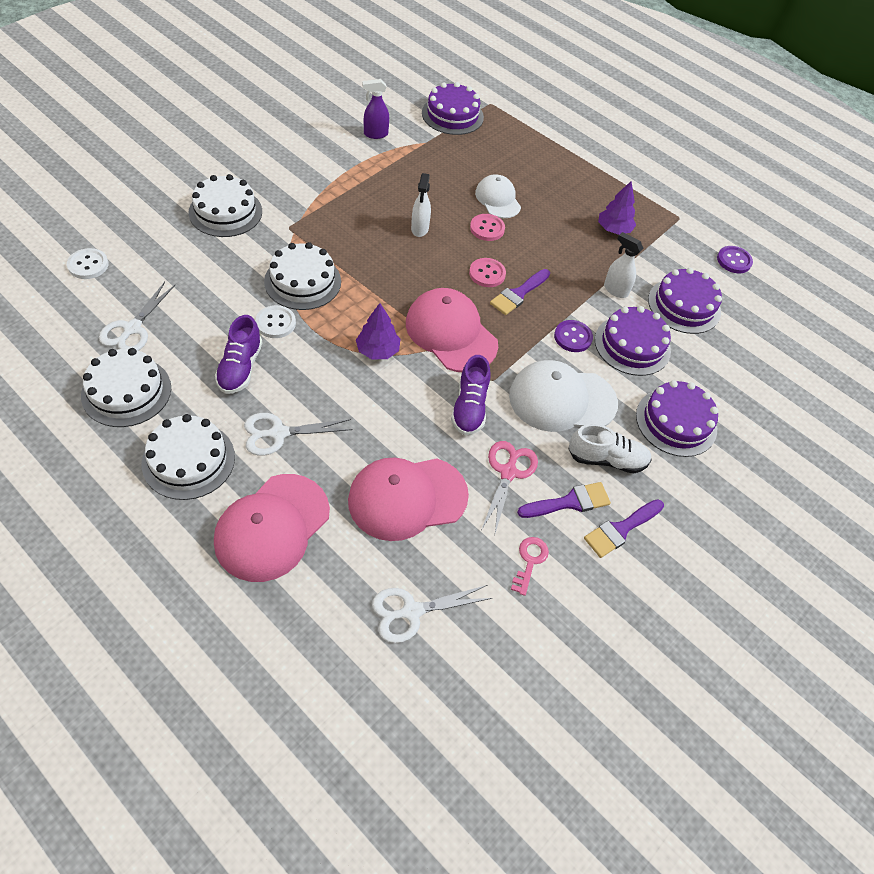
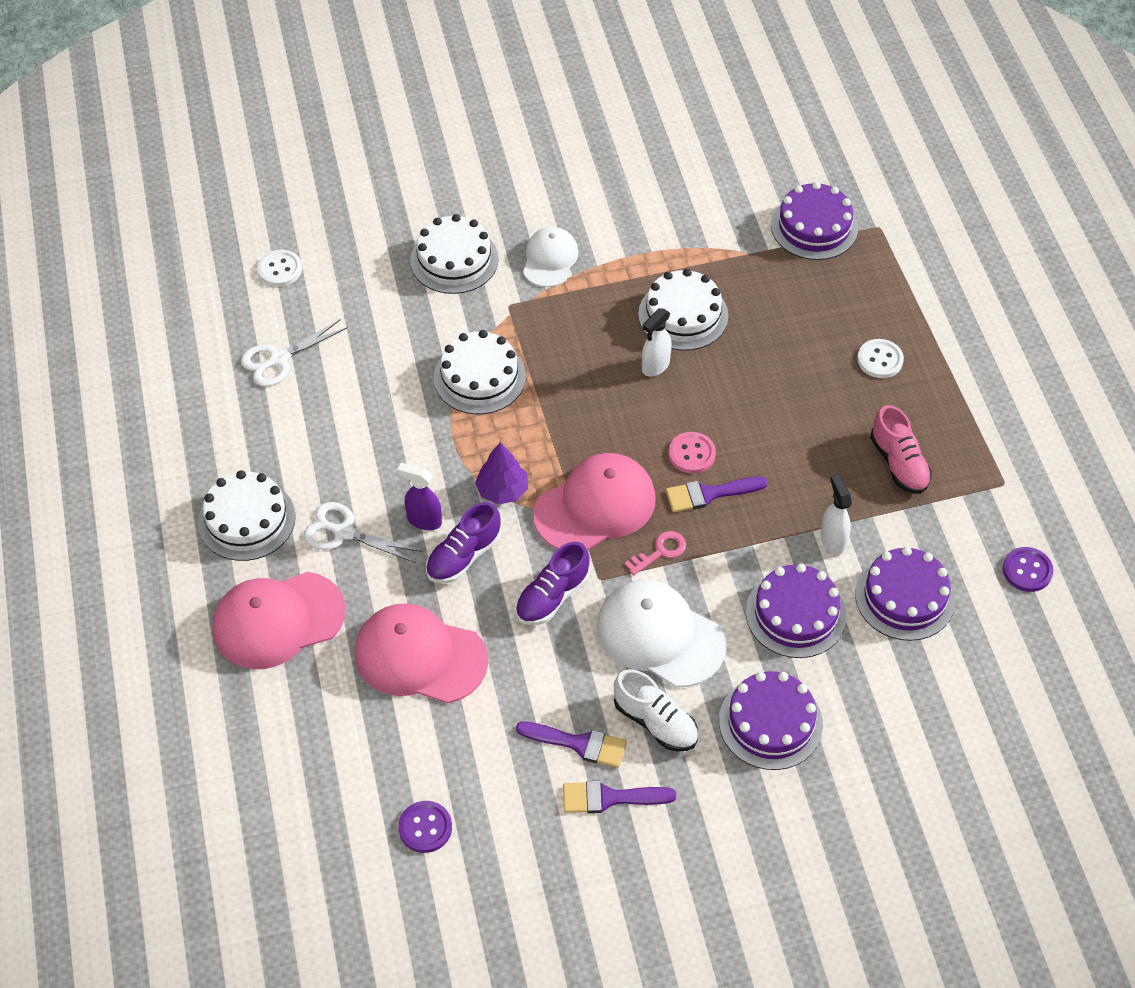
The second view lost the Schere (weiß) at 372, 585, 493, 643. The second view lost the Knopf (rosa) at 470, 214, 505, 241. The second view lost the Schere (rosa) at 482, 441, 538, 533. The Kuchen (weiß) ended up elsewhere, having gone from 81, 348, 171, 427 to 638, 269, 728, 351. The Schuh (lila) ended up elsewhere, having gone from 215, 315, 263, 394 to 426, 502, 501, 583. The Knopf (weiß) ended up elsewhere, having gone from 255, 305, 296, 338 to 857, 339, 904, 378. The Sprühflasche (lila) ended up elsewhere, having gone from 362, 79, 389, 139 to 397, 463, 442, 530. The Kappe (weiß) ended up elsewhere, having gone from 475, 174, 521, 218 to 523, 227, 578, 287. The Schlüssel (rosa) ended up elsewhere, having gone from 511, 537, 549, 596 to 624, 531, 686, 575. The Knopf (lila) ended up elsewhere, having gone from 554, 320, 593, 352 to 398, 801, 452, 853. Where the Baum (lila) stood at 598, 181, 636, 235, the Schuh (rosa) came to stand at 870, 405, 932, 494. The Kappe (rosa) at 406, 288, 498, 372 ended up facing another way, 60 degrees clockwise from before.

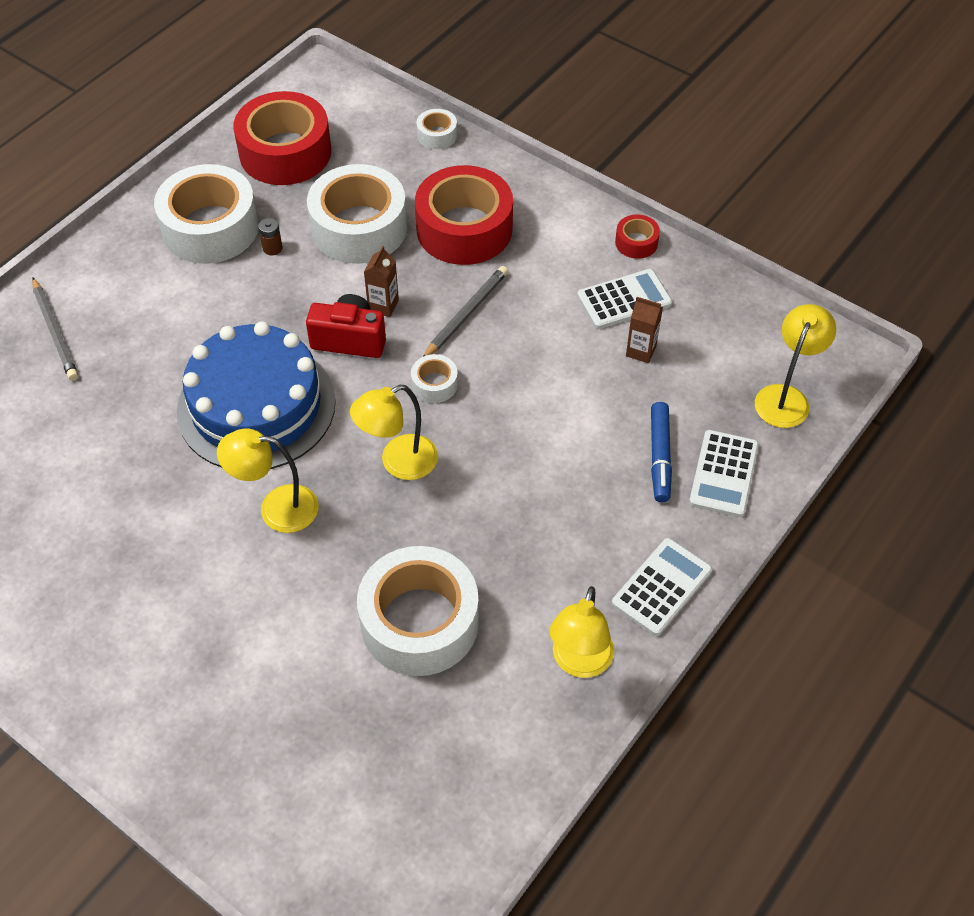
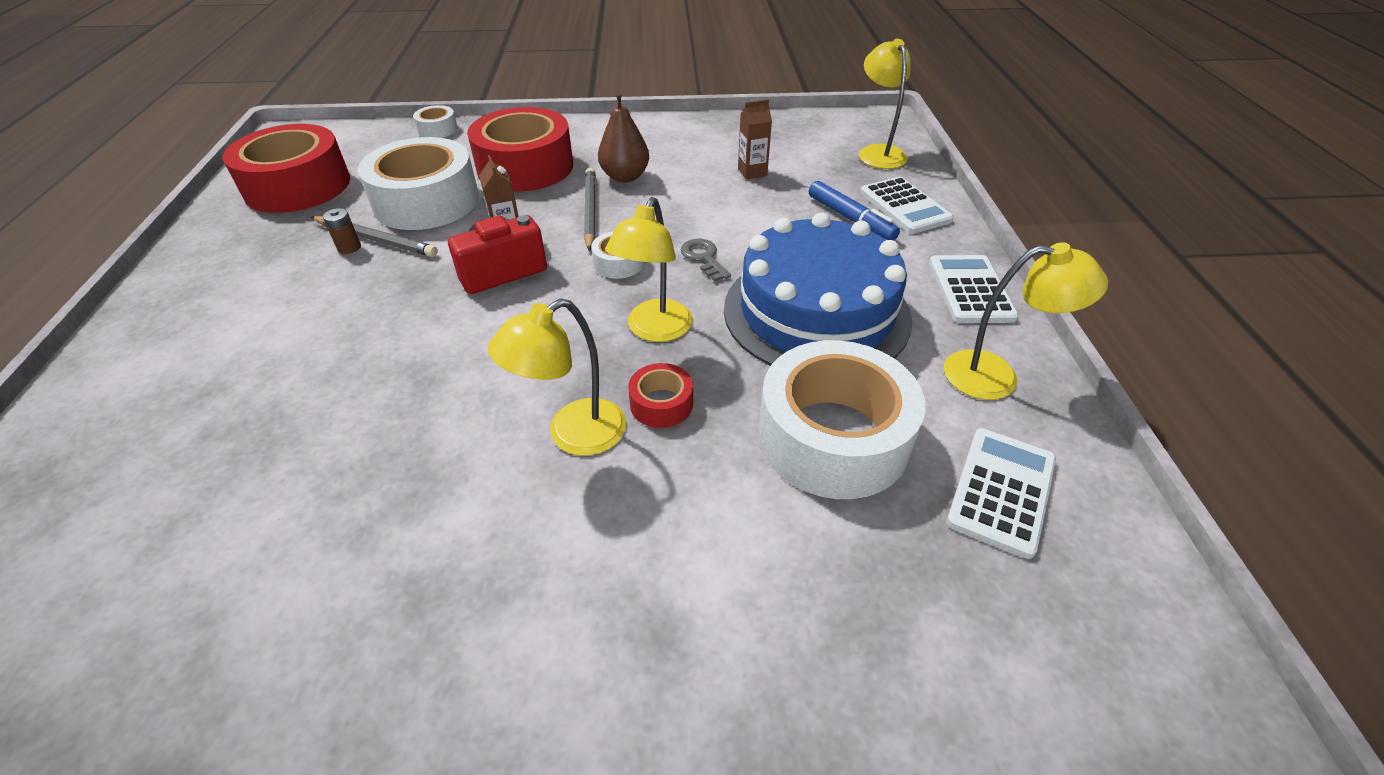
The second view lost the Klebeband (weiß) at 154, 164, 259, 264. The second view gained the Birne (braun) at 598, 92, 649, 183. The second view gained the Schlüssel (grau) at 681, 239, 731, 281. The Bleistift (grau) ended up elsewhere, having gone from 32, 277, 78, 381 to 311, 216, 438, 257. The Kuchen (blau) ended up elsewhere, having gone from 177, 321, 336, 469 to 724, 212, 912, 366. The Taschenrechner (weiß) ended up elsewhere, having gone from 577, 269, 672, 329 to 946, 428, 1056, 559. The Klebeband (rot) ended up elsewhere, having gone from 615, 215, 660, 259 to 628, 363, 693, 428. The Lampe (gelb) at 549, 586, 614, 678 ended up facing another way, 60 degrees counterclockwise from before.

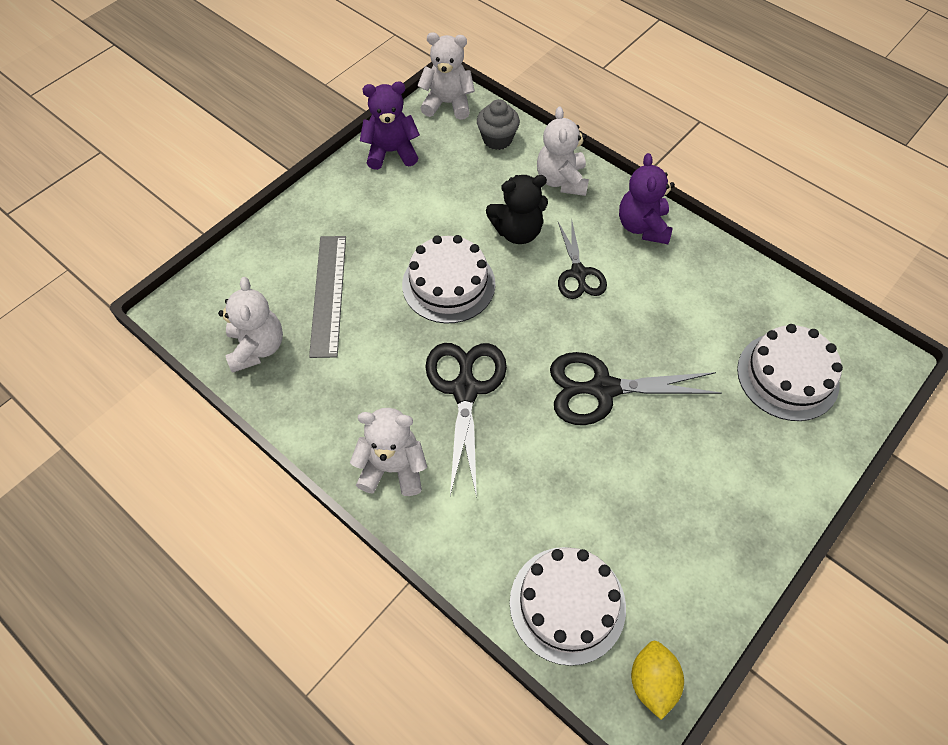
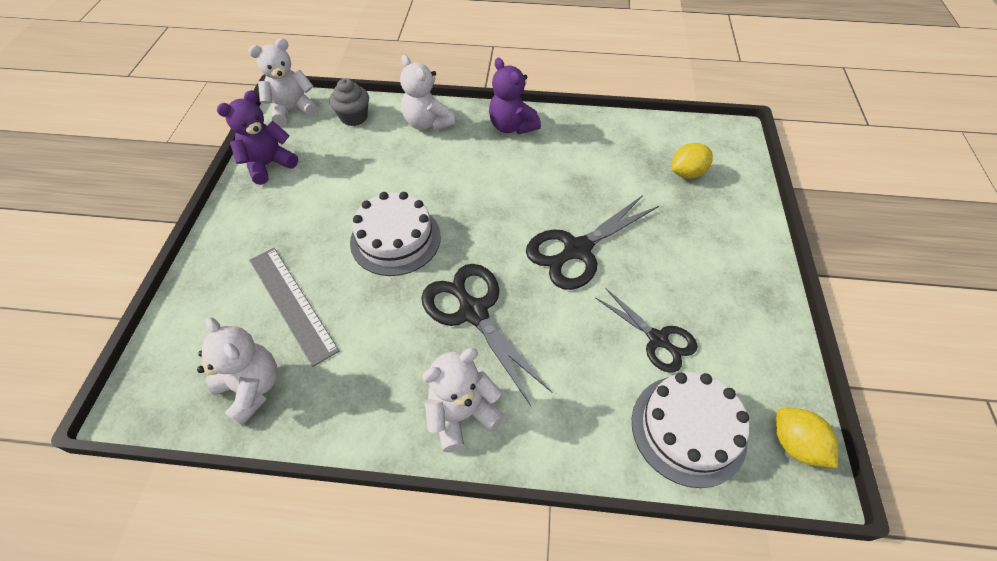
The second view lost the Teddybär (schwarz) at 486, 175, 548, 244. The Schere (schwarz) ended up elsewhere, having gone from 558, 219, 607, 299 to 595, 288, 697, 373. Where the Kuchen (weiß) stood at 737, 324, 843, 421, the Zitrone (gelb) came to stand at 672, 143, 713, 179.

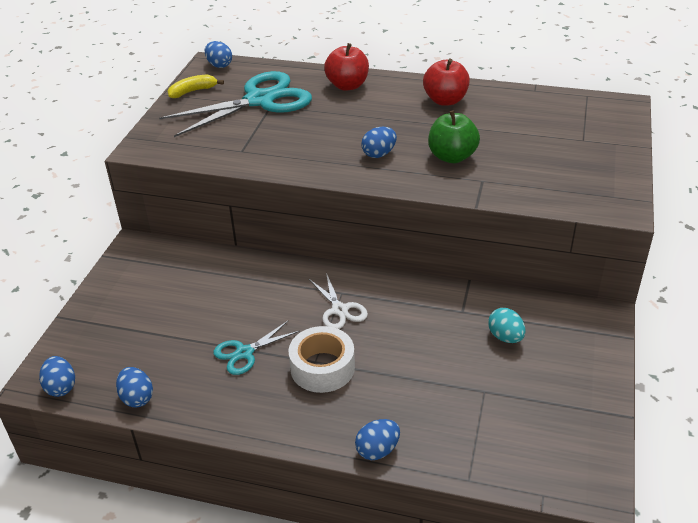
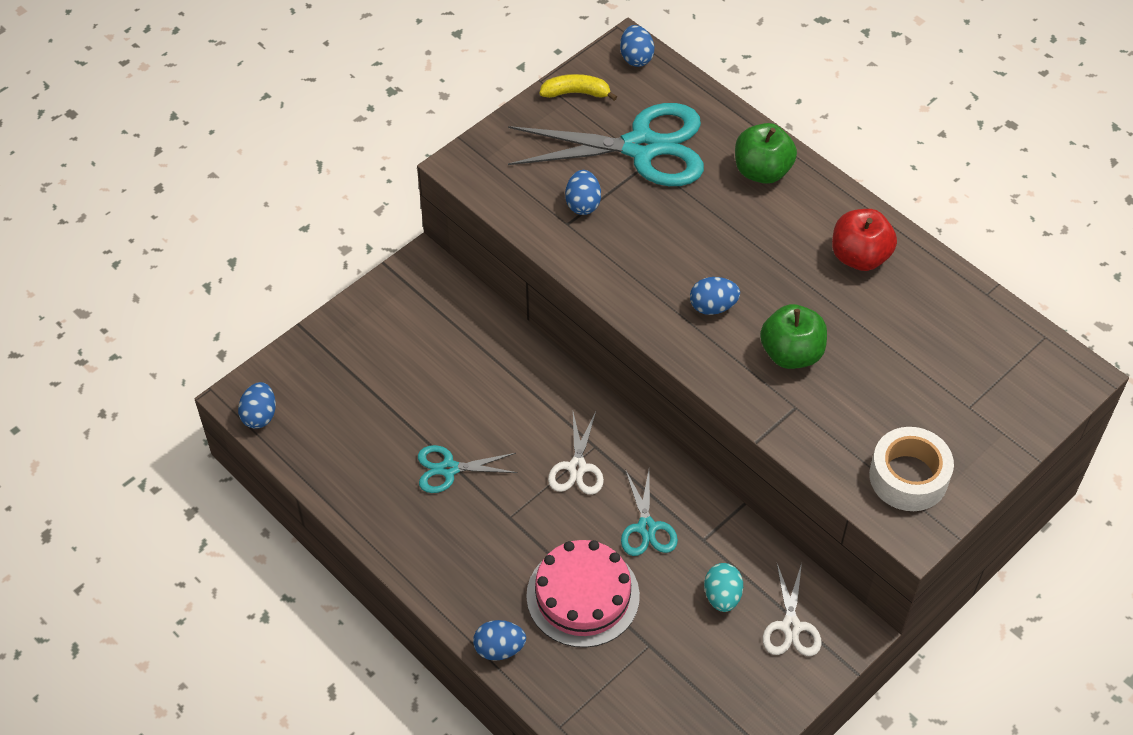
The second view gained the Kuchen (rosa) at 526, 540, 640, 648. The second view gained the Schere (türkis) at 621, 469, 678, 556. The second view gained the Schere (weiß) at 763, 563, 821, 656. The Ei (blau) ended up elsewhere, having gone from 116, 367, 153, 407 to 565, 170, 601, 215. The Klebeband (weiß) ended up elsewhere, having gone from 289, 326, 355, 393 to 869, 427, 954, 511. What was the Apfel (rot) at 324, 43, 369, 91 turned into the Apfel (grün) at 735, 123, 797, 184.

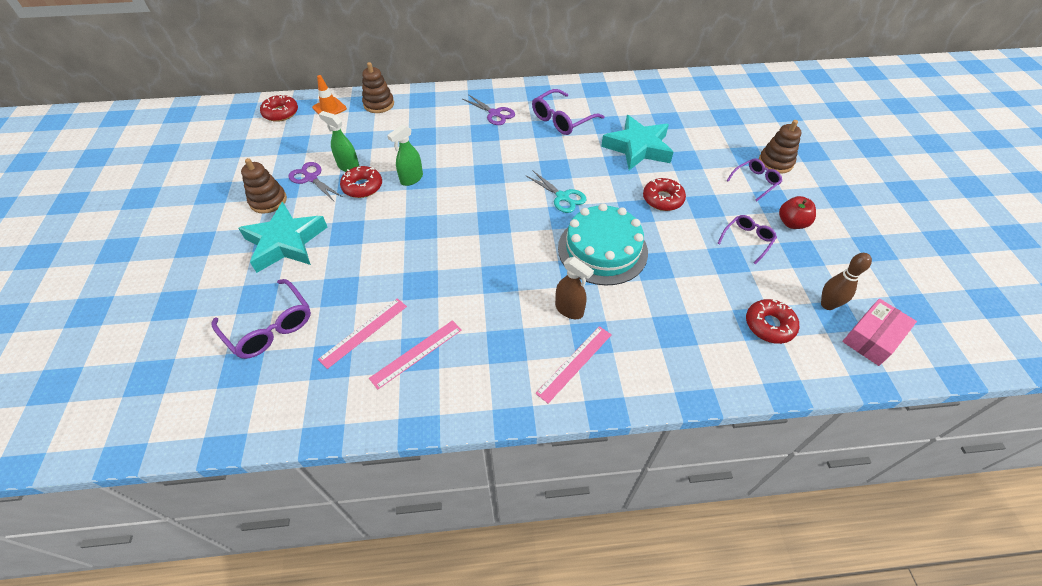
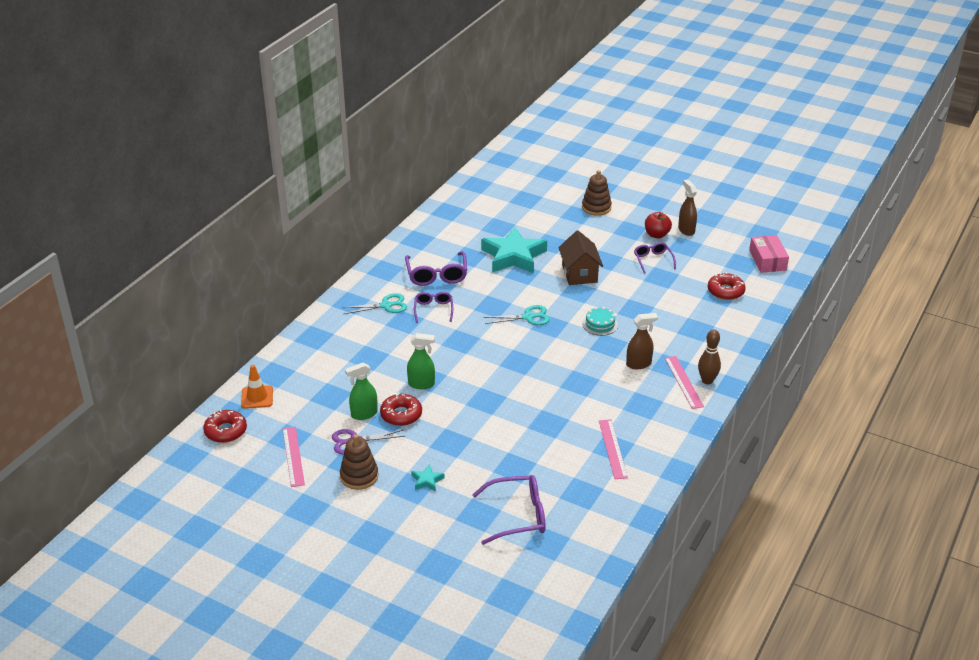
The second view lost the Stapelspielzeug (braun) at 362, 62, 394, 113. The second view gained the Sprühflasche (braun) at 678, 179, 697, 236. The Lineal (rosa) ended up elsewhere, having gone from 318, 298, 407, 369 to 283, 427, 305, 487. The Brille (lila) ended up elsewhere, having gone from 727, 158, 782, 201 to 414, 292, 453, 323. The Bowlingkegel (braun) ended up elsewhere, having gone from 821, 253, 872, 310 to 698, 329, 721, 384. Where the Donut (rot) stood at 643, 178, 686, 211, the Haus (braun) came to stand at 558, 230, 603, 285. What was the Schere (lila) at 463, 94, 515, 125 turned into the Schere (türkis) at 342, 293, 407, 314. The Sprühflasche (grün) at 387, 125, 423, 186 ended up facing another way, 75 degrees counterclockwise from before. The size of the Stern (türkis) at 238, 202, 327, 273 changed by a factor of 0.41. The size of the Kuchen (türkis) at 558, 203, 648, 286 changed by a factor of 0.46.

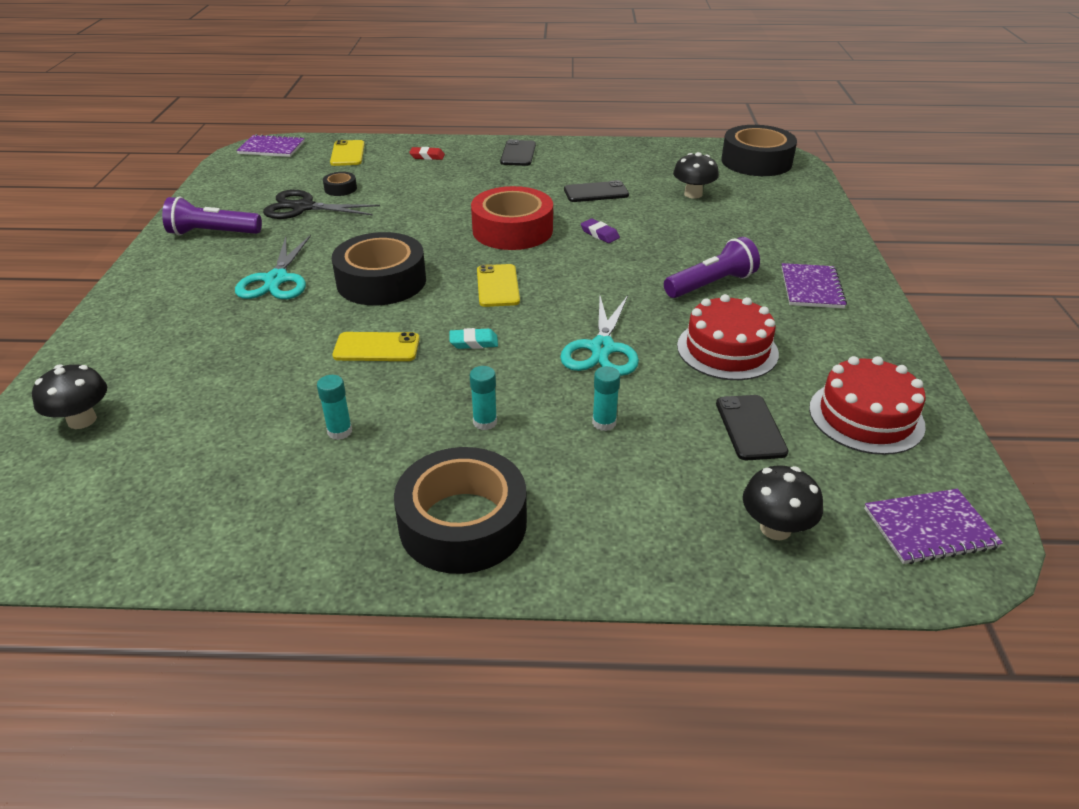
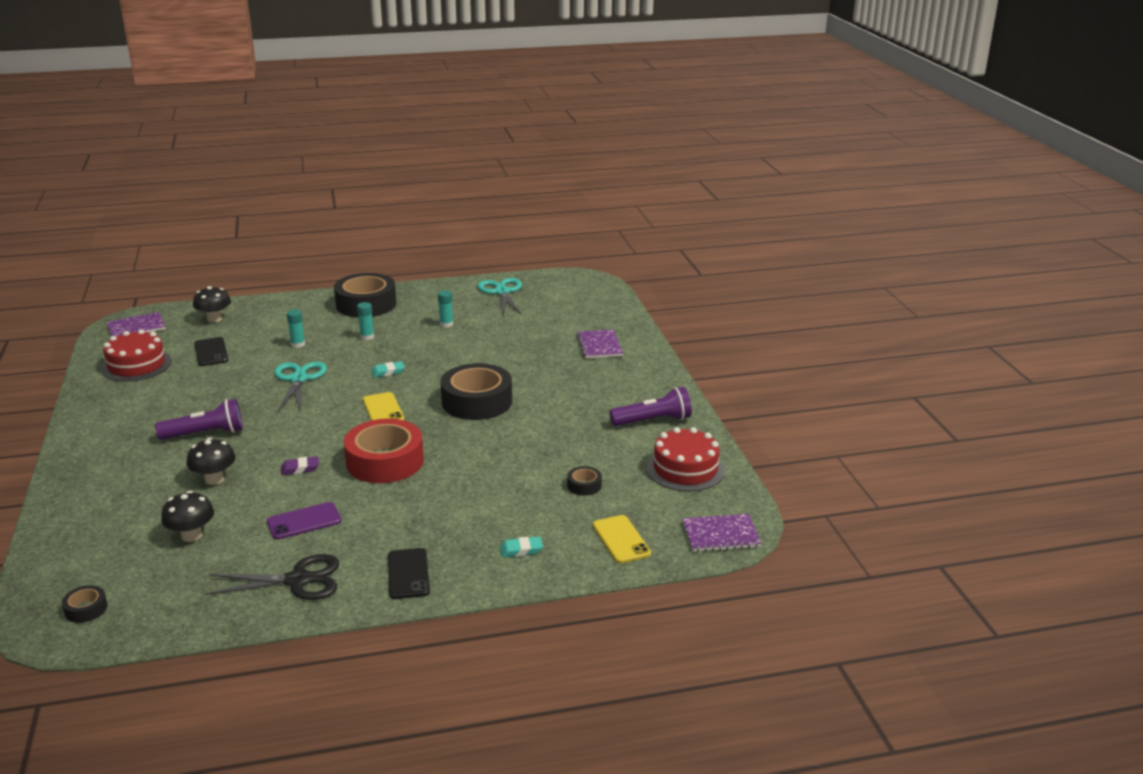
The second view lost the Handy (gelb) at 332, 332, 420, 361. The Pilz (schwarz) ended up elsewhere, having gone from 32, 364, 107, 429 to 187, 438, 236, 485. The Schere (türkis) ended up elsewhere, having gone from 235, 235, 311, 299 to 478, 278, 522, 315. The Schere (schwarz) ended up elsewhere, having gone from 263, 190, 380, 219 to 205, 554, 339, 600. The Kuchen (rot) ended up elsewhere, having gone from 677, 294, 779, 380 to 647, 427, 725, 491. The Notizbuch (lila) ended up elsewhere, having gone from 781, 263, 847, 308 to 576, 329, 623, 358. What was the Radiergummi (rot) at 409, 147, 445, 160 turned into the Radiergummi (türkis) at 500, 536, 543, 558. What was the Handy (schwarz) at 564, 180, 629, 202 turned into the Handy (lila) at 267, 502, 341, 540. The Radiergummi (lila) at 581, 219, 620, 243 ended up facing another way, 45 degrees counterclockwise from before. The Taschenlampe (lila) at 664, 237, 760, 298 ended up facing another way, 150 degrees counterclockwise from before. The size of the Klebeband (schwarz) at 721, 125, 797, 176 changed by a factor of 0.43.

